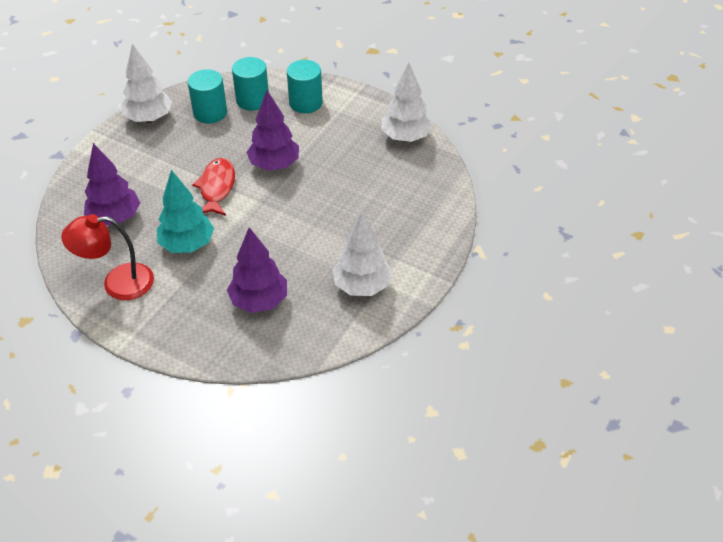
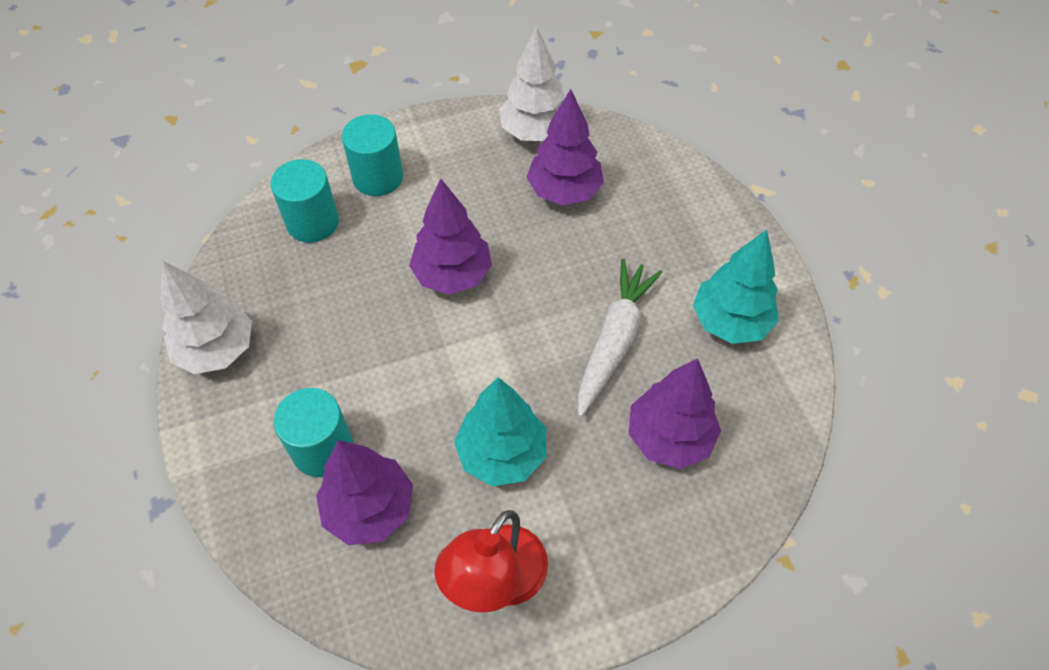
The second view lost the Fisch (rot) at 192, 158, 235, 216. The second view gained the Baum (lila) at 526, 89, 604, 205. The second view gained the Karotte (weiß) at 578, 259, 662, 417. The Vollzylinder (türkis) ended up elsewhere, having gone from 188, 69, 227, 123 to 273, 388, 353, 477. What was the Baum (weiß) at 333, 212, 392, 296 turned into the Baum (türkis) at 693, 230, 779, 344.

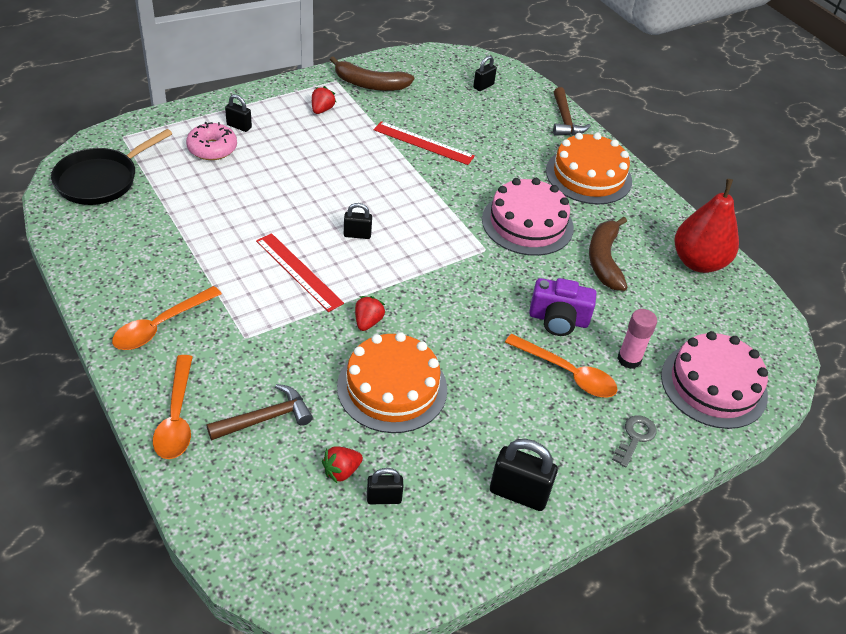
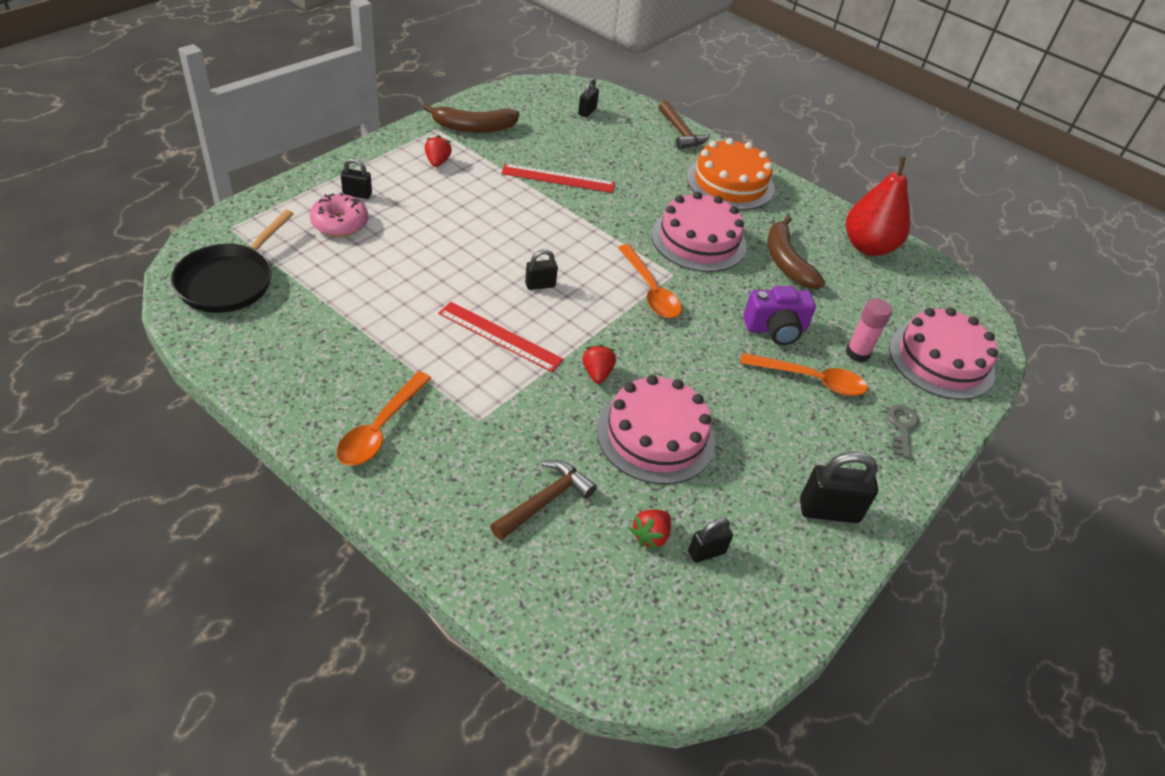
The Löffel (orange) ended up elsewhere, having gone from 153, 355, 193, 459 to 618, 244, 682, 318. What was the Kuchen (orange) at 337, 332, 447, 433 turned into the Kuchen (rosa) at 597, 375, 716, 484.

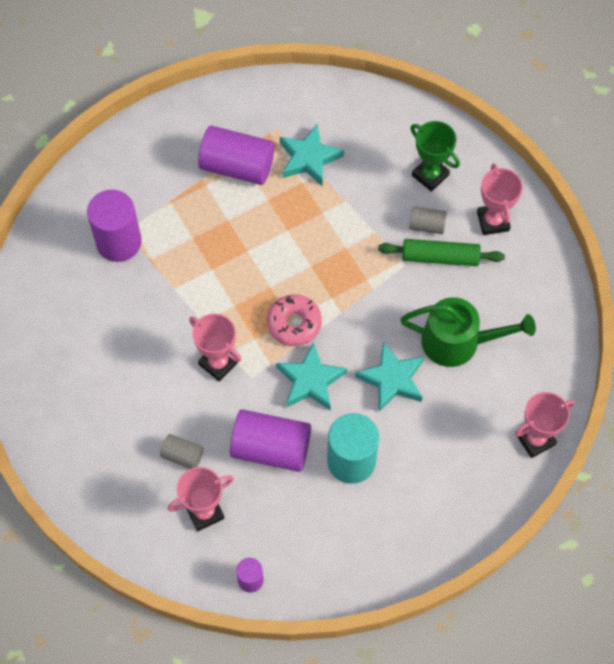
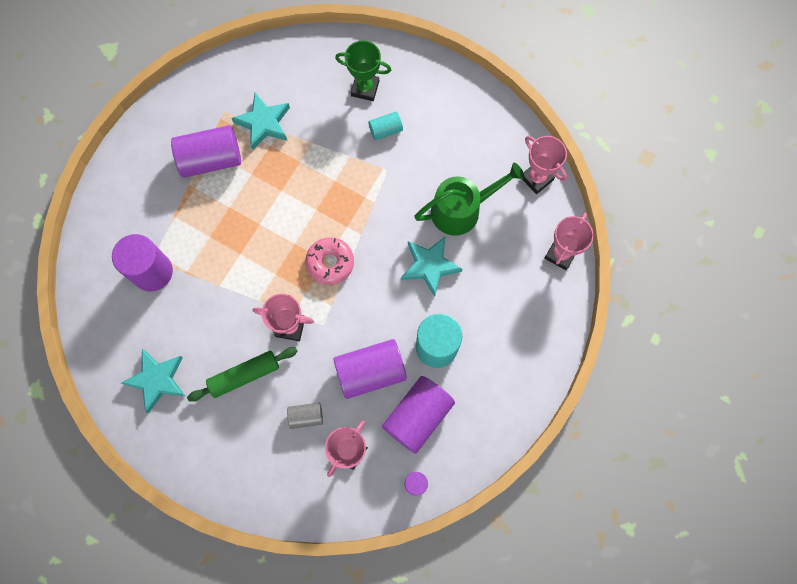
The second view gained the Vollzylinder (lila) at 382, 376, 455, 454. The Stern (türkis) ended up elsewhere, having gone from 276, 342, 347, 410 to 121, 349, 185, 413. The Nudelholz (grün) ended up elsewhere, having gone from 378, 239, 505, 266 to 187, 347, 298, 401. The Pokal (rosa) ended up elsewhere, having gone from 477, 164, 523, 235 to 522, 136, 567, 194. What was the Vollzylinder (grau) at 409, 206, 447, 234 turned into the Vollzylinder (türkis) at 368, 112, 403, 140.

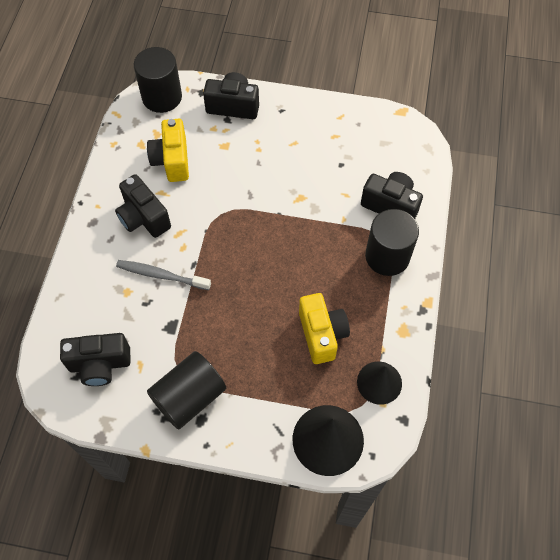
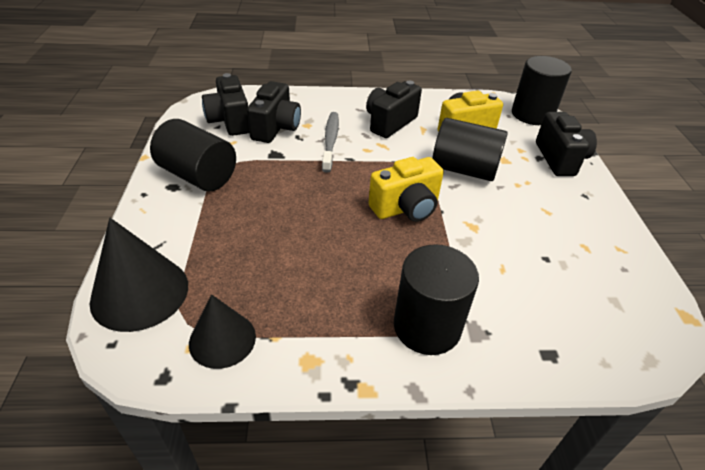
The second view gained the Vollzylinder (schwarz) at 432, 118, 508, 181. The Kamera (gelb) ended up elsewhere, having gone from 299, 293, 350, 364 to 369, 157, 444, 222. The Kamera (schwarz) ended up elsewhere, having gone from 361, 172, 423, 219 to 247, 81, 301, 143.

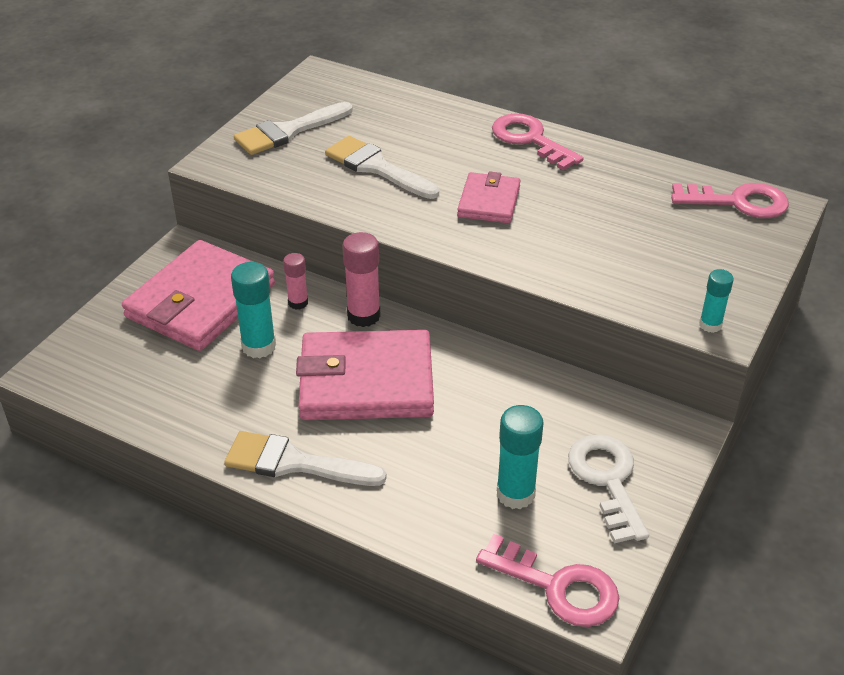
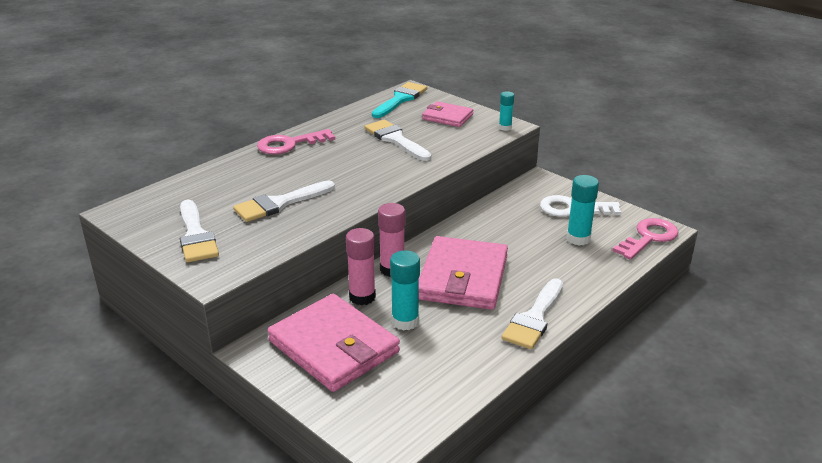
The second view gained the Pinsel (weiß) at 365, 120, 431, 161. The Geldbörse (rosa) ended up elsewhere, having gone from 457, 171, 521, 223 to 422, 101, 473, 127. Where the Schlüssel (rosa) stood at 671, 183, 789, 218, the Pinsel (türkis) came to stand at 372, 82, 427, 118. The size of the Klebestift (rosa) at 283, 253, 308, 310 changed by a factor of 1.63.

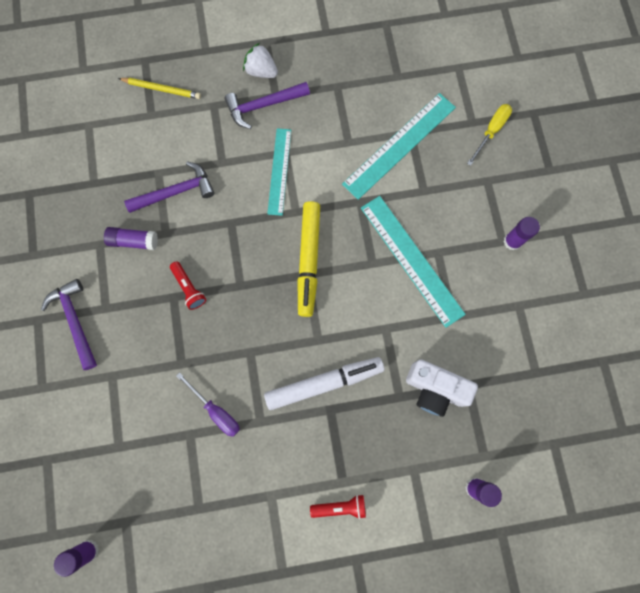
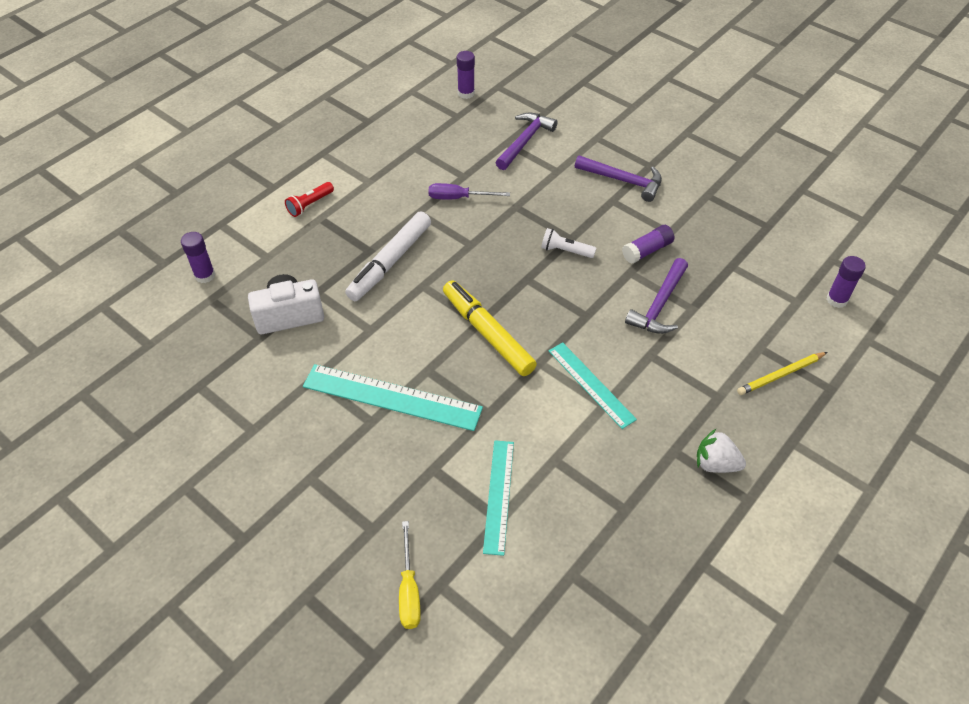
The Hammer (lila) ended up elsewhere, having gone from 225, 82, 310, 129 to 495, 113, 558, 170. The Klebestift (lila) ended up elsewhere, having gone from 503, 217, 540, 250 to 826, 256, 866, 308. What was the Taschenlampe (rot) at 170, 261, 206, 310 turned into the Taschenlampe (weiß) at 541, 228, 596, 258. The Erdbeere (weiß) at 243, 43, 278, 78 ended up facing another way, 150 degrees counterclockwise from before. The size of the Lineal (türkis) at 342, 93, 456, 200 changed by a factor of 0.65.

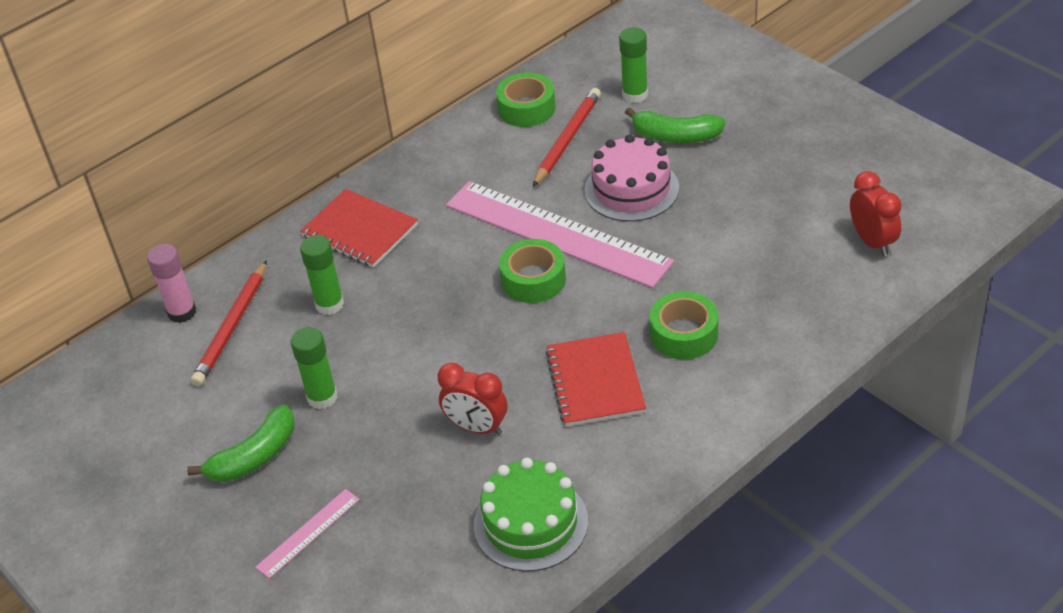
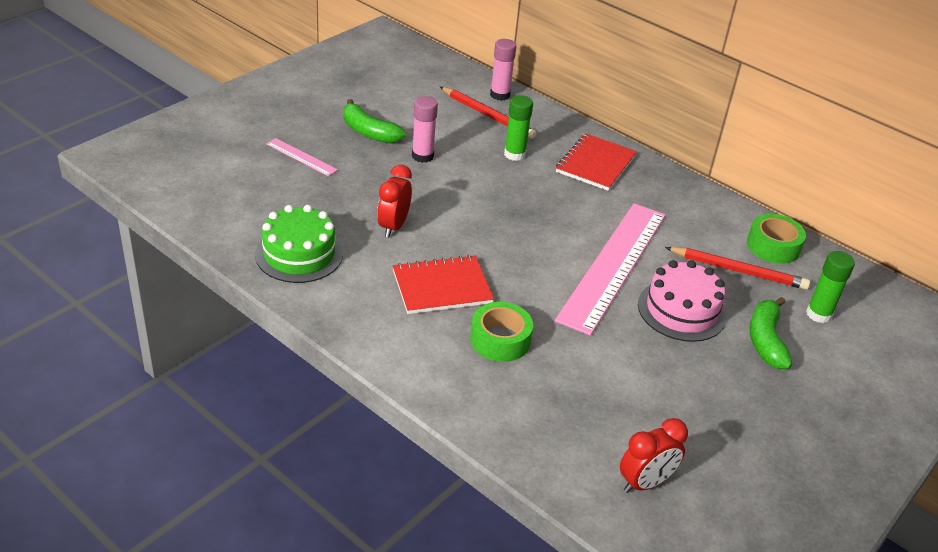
The second view lost the Klebeband (grün) at 499, 239, 566, 303. What was the Klebestift (grün) at 291, 327, 337, 409 turned into the Klebestift (rosa) at 412, 96, 438, 163. The Bleistift (rot) at 191, 260, 267, 386 ended up facing another way, 150 degrees counterclockwise from before.

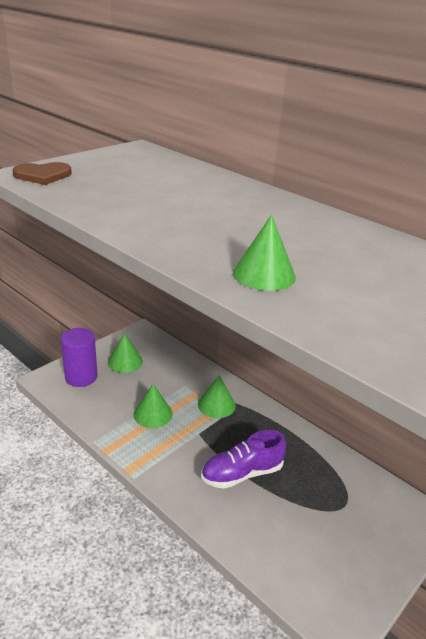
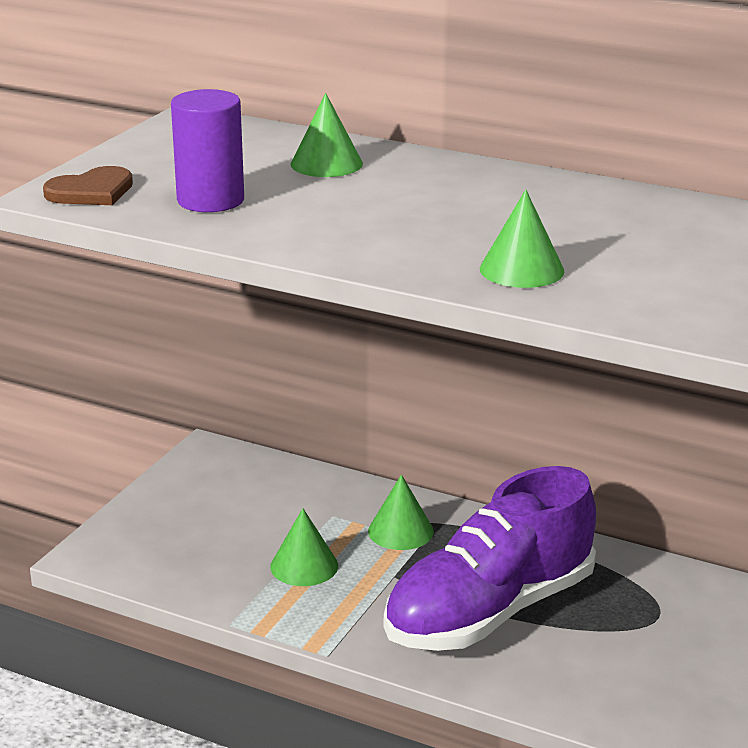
The Vollzylinder (lila) ended up elsewhere, having gone from 61, 328, 98, 387 to 171, 89, 244, 212. The Kegel (grün) ended up elsewhere, having gone from 108, 333, 143, 373 to 290, 93, 363, 177. The size of the Schuh (lila) at 201, 430, 286, 489 changed by a factor of 1.79.

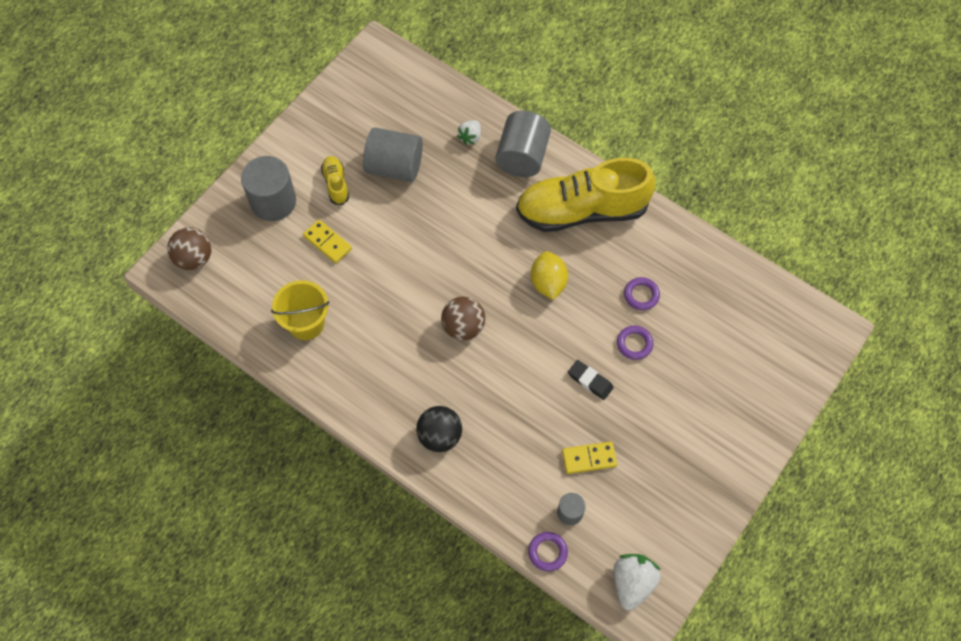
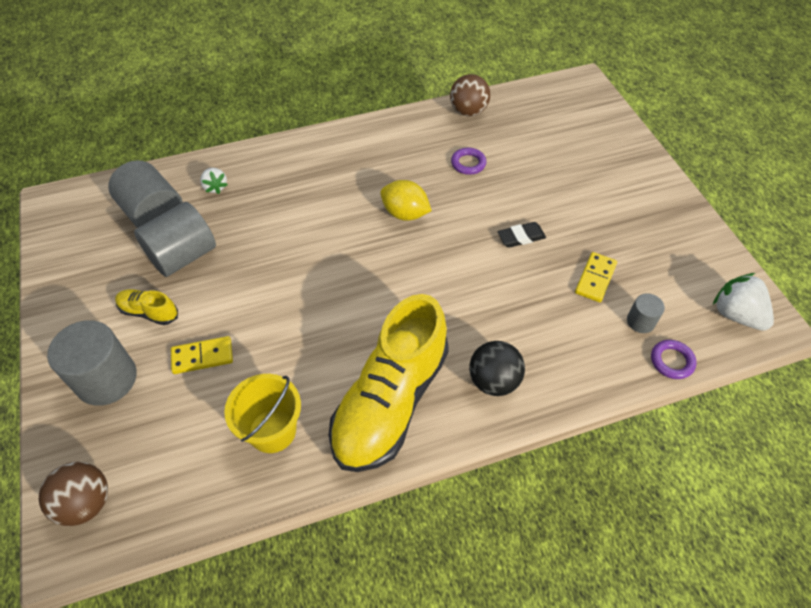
The second view lost the Ring (lila) at 617, 326, 653, 360. The Ball (braun) ended up elsewhere, having gone from 441, 297, 485, 341 to 450, 74, 490, 116. The Vollzylinder (grau) ended up elsewhere, having gone from 495, 111, 551, 177 to 108, 160, 183, 228. The Schuh (gelb) ended up elsewhere, having gone from 516, 158, 655, 232 to 329, 294, 449, 472.

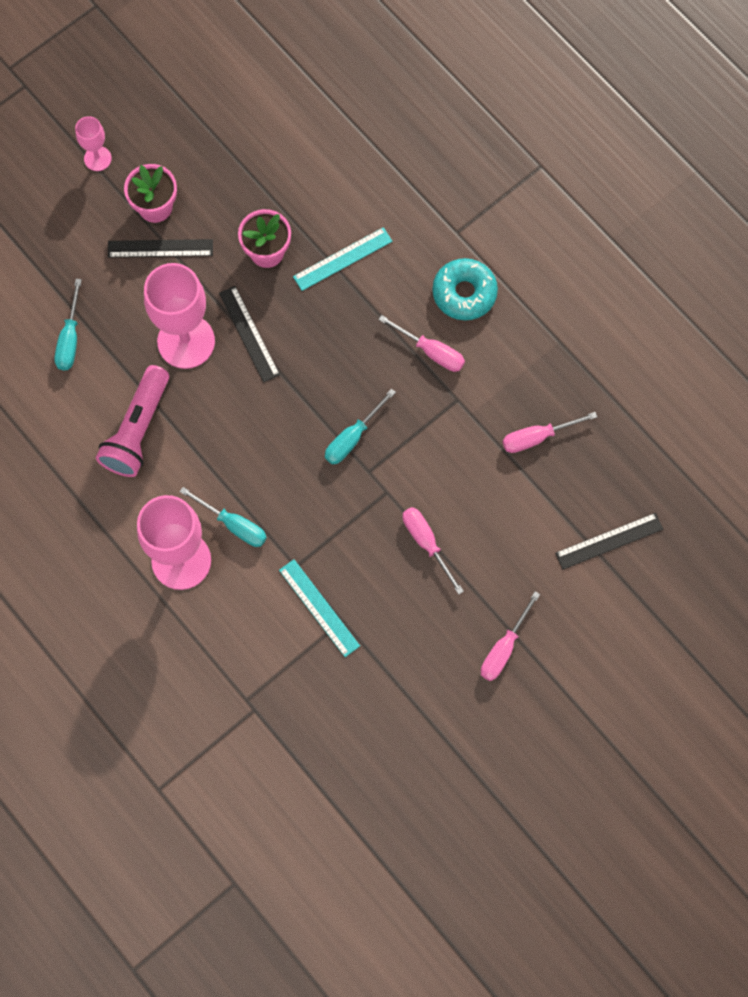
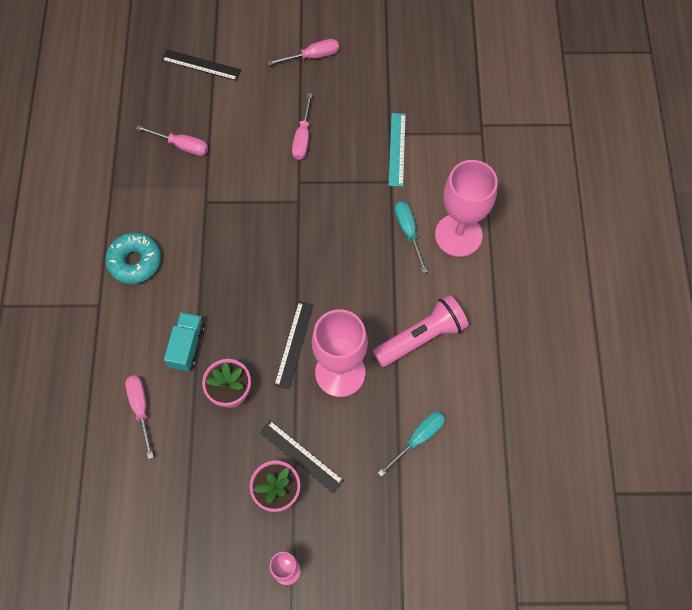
The second view lost the Schraubenzieher (türkis) at 325, 389, 396, 465. The Schraubenzieher (rosa) ended up elsewhere, having gone from 378, 315, 465, 372 to 125, 375, 154, 459. Where the Lineal (türkis) stood at 293, 227, 393, 291, the Lastwagen (türkis) came to stand at 164, 312, 205, 371.

